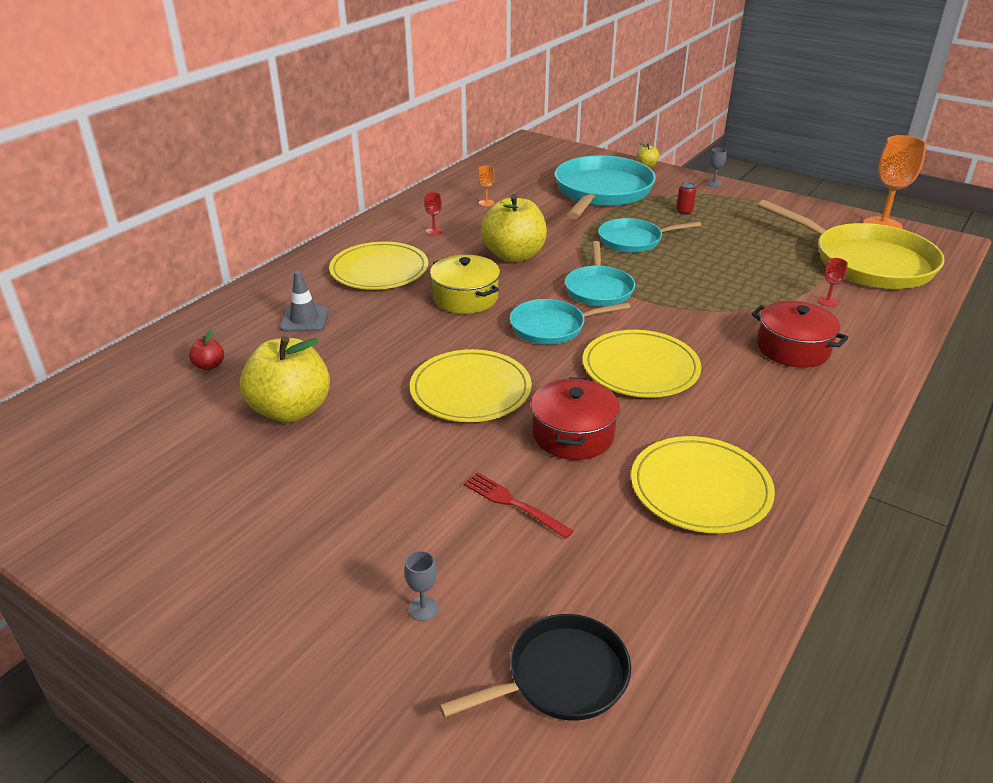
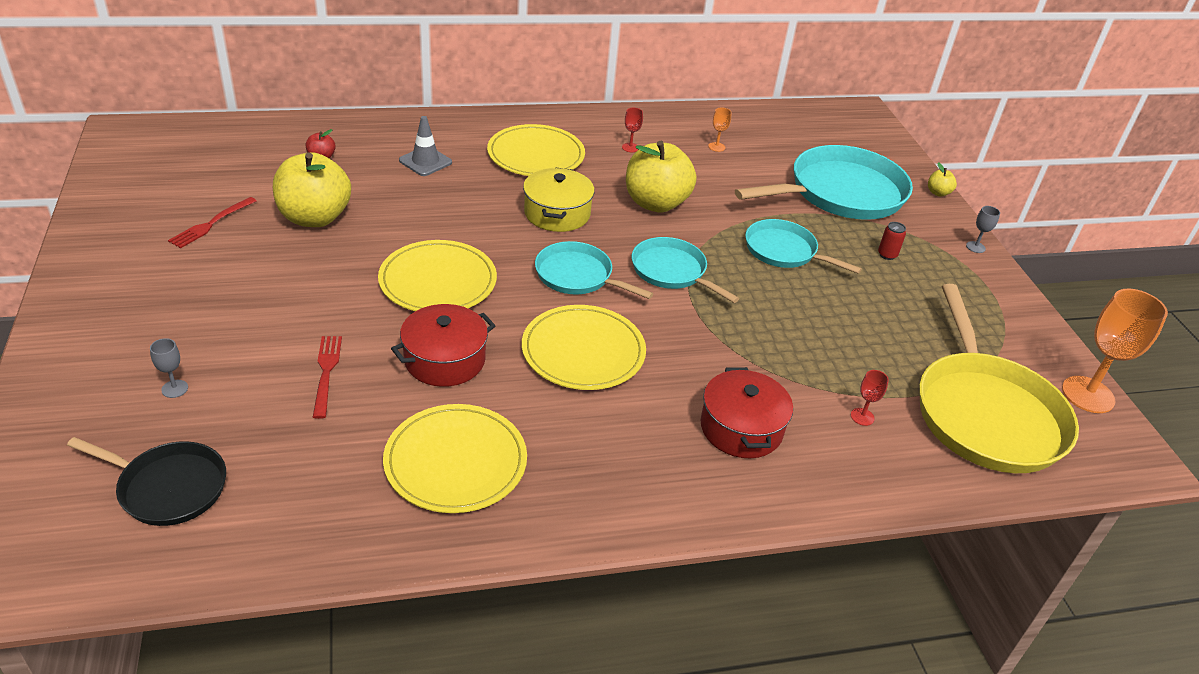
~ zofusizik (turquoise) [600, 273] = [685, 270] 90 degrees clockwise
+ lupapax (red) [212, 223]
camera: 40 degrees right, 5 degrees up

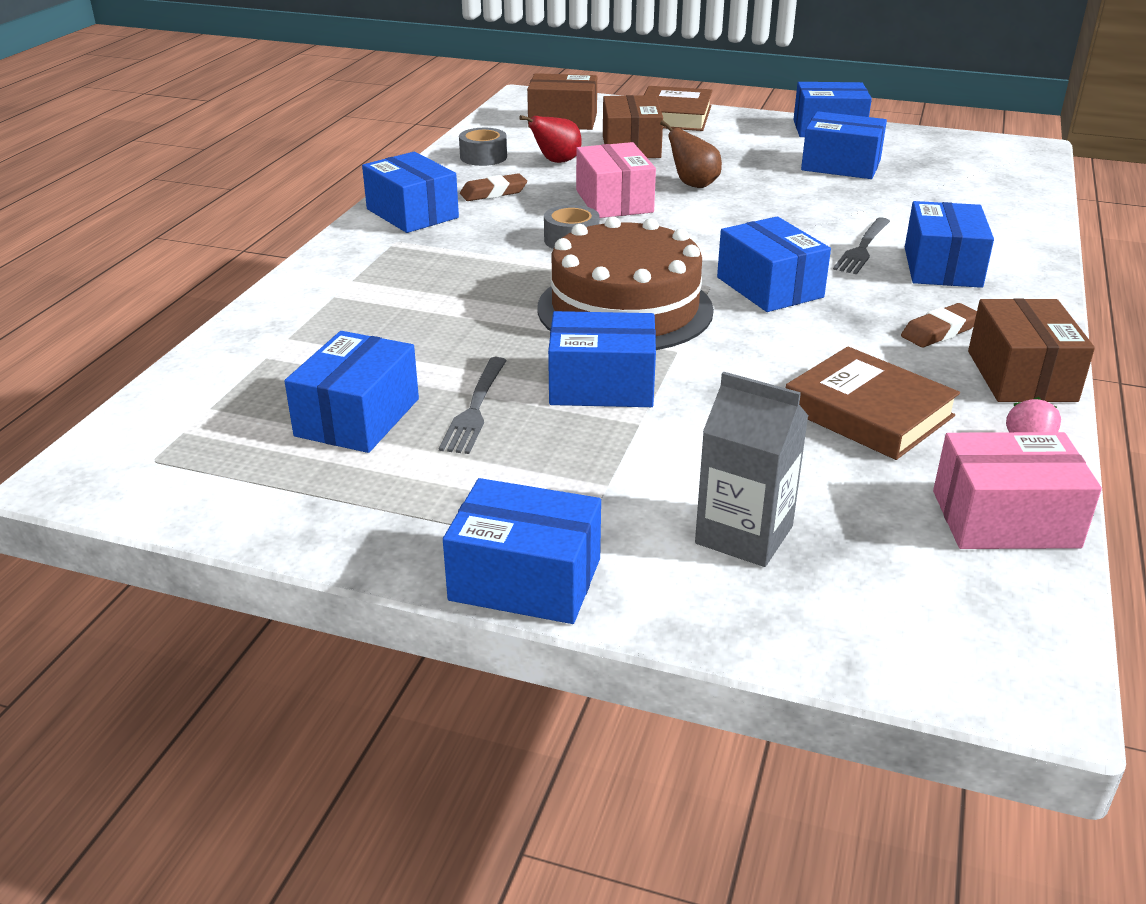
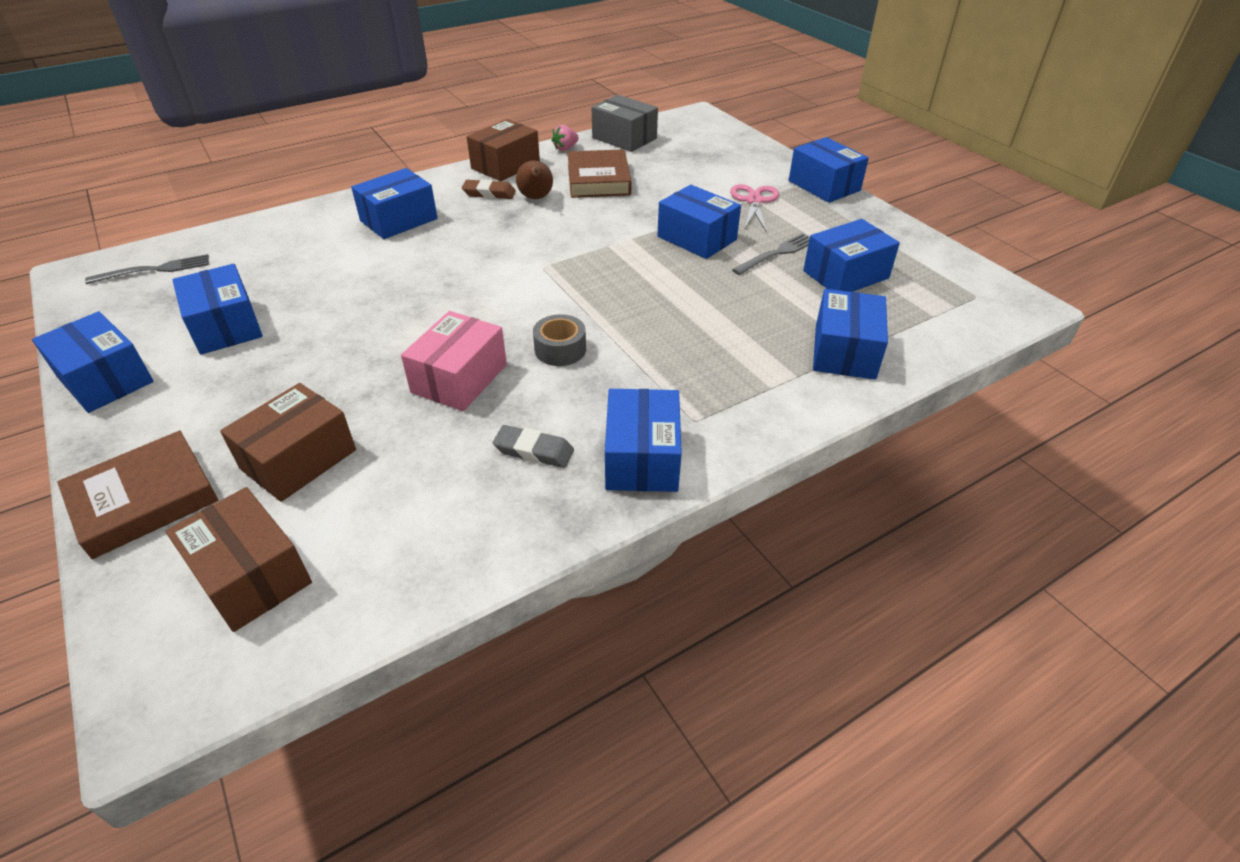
- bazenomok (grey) [483, 147]
~ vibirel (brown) [493, 187] to vibirel (grey) [533, 446]
- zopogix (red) [550, 139]
- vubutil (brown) [625, 283]
~ zopogix (brown) [691, 154] to [534, 179]
- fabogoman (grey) [751, 469]
~ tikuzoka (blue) [774, 264] to [850, 334]
~ lupapax (grey) [861, 245] to [147, 269]
~ tikuzoka (pink) [1017, 490] to tikuzoka (grey) [625, 123]
+ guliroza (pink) [754, 207]
camera: 140 degrees left, 10 degrees up

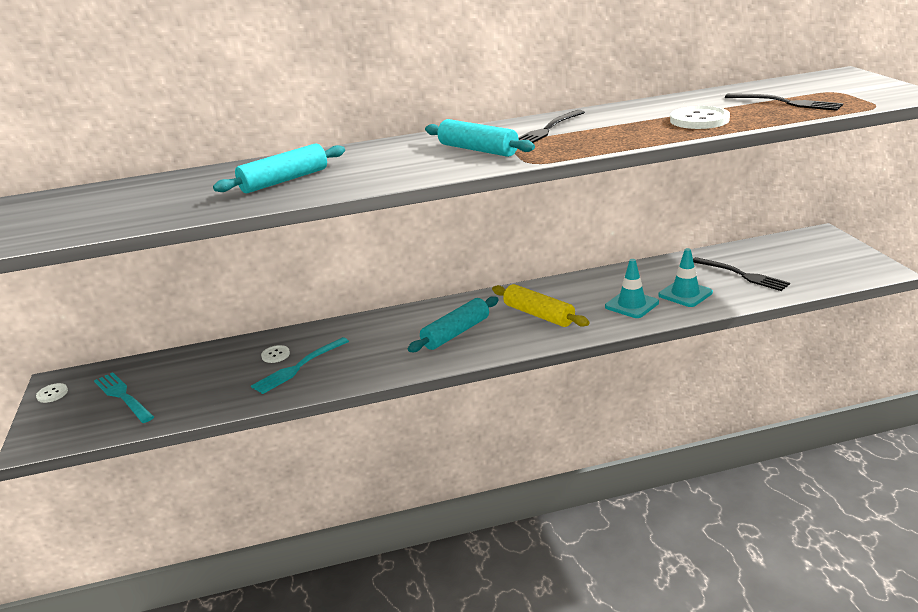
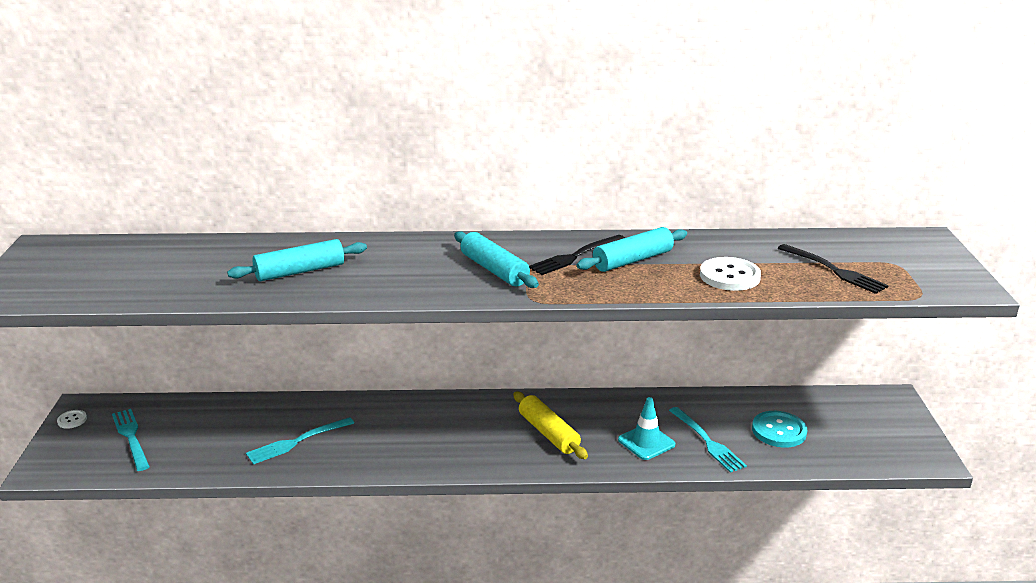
- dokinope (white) [275, 354]
~ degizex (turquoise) [453, 324] to [632, 249]
~ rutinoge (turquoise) [685, 277] to lupapax (turquoise) [708, 440]
~ lupapax (black) [741, 274] to dokinope (turquoise) [779, 429]
camera: 10 degrees right, 0 degrees up

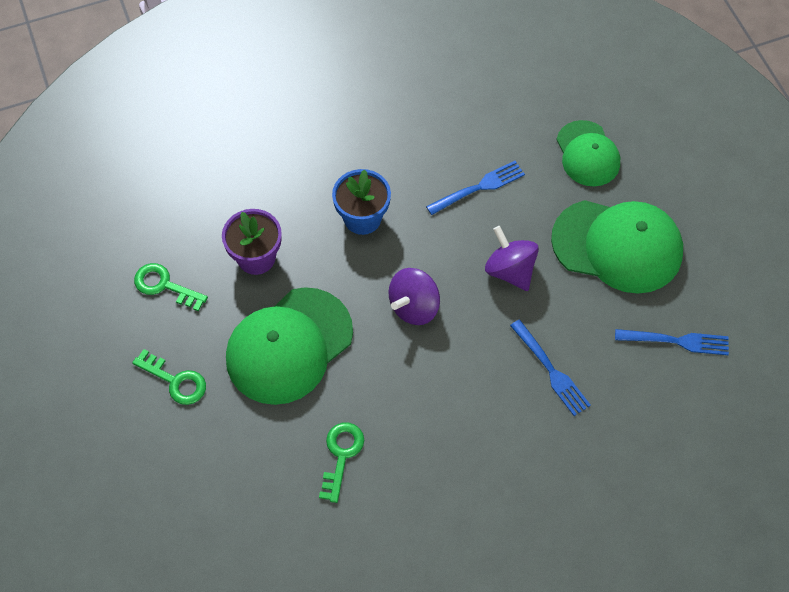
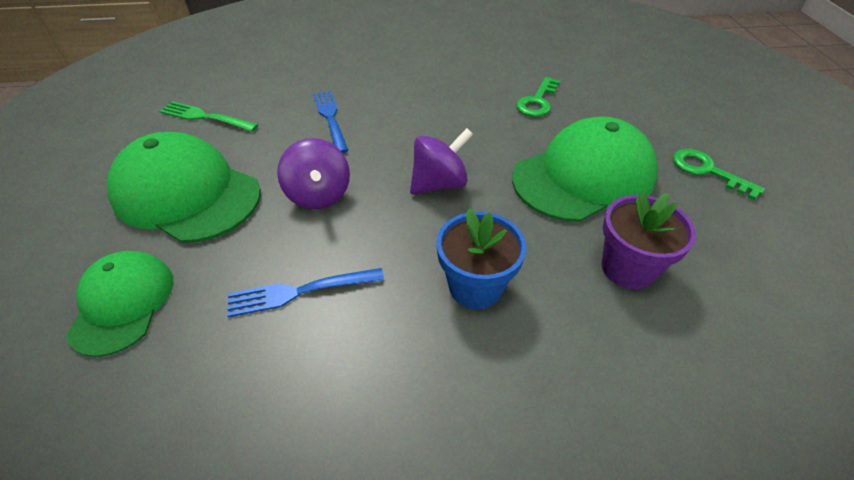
- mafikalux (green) [171, 287]
~ lupapax (blue) [672, 342] to lupapax (green) [208, 116]
camera: 165 degrees left, 15 degrees down

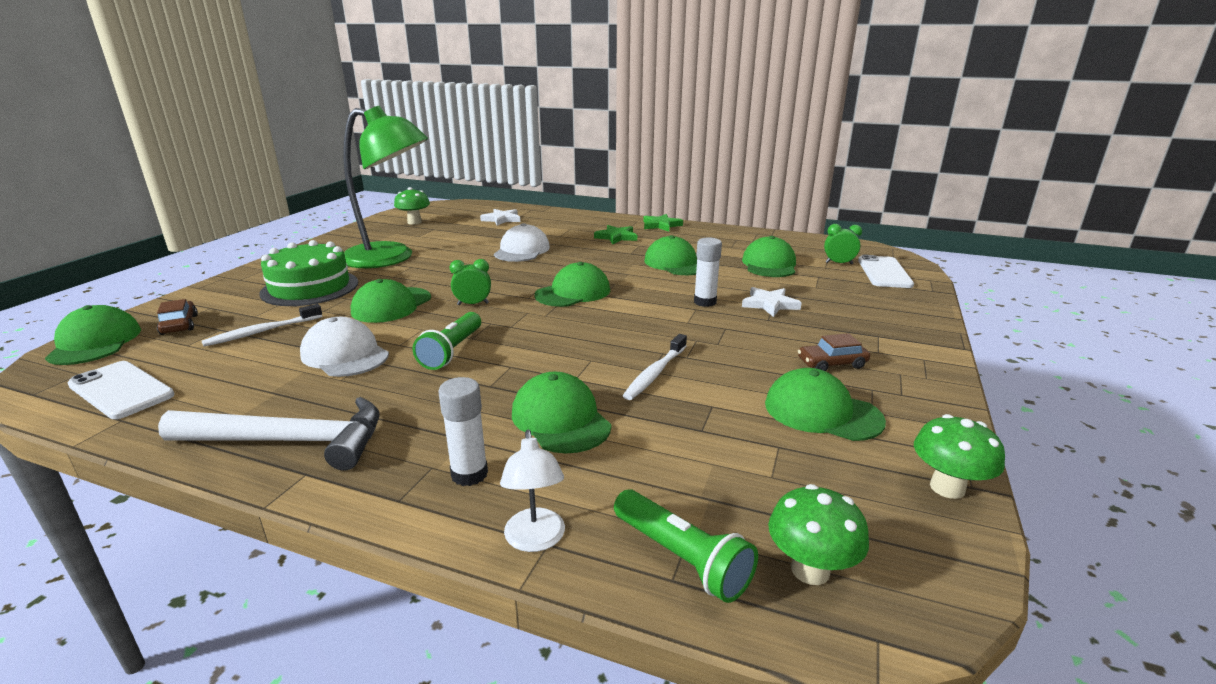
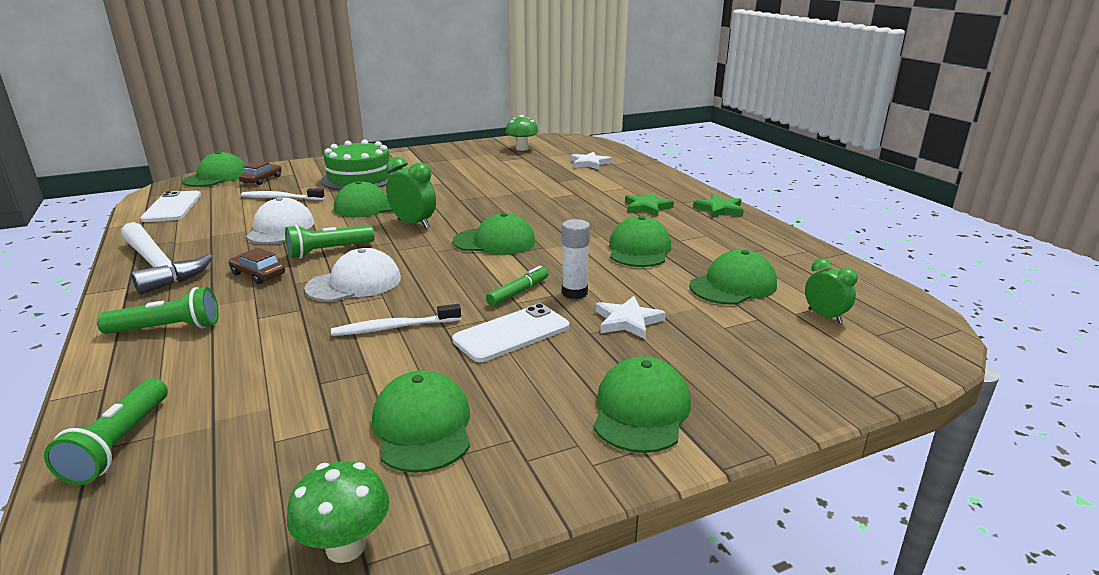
- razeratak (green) [385, 187]
~ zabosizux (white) [463, 431] to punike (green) [158, 310]
~ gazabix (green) [470, 282] = [411, 193] x1.51
~ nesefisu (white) [522, 242] to [352, 275]
- razeratak (white) [532, 491]
~ nesefisu (green) [561, 412] to [642, 404]
- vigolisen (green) [818, 534]
~ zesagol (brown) [834, 352] to [257, 266]
~ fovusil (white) [886, 271] to [511, 333]
+ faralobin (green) [517, 286]
camera: 45 degrees right, 0 degrees up

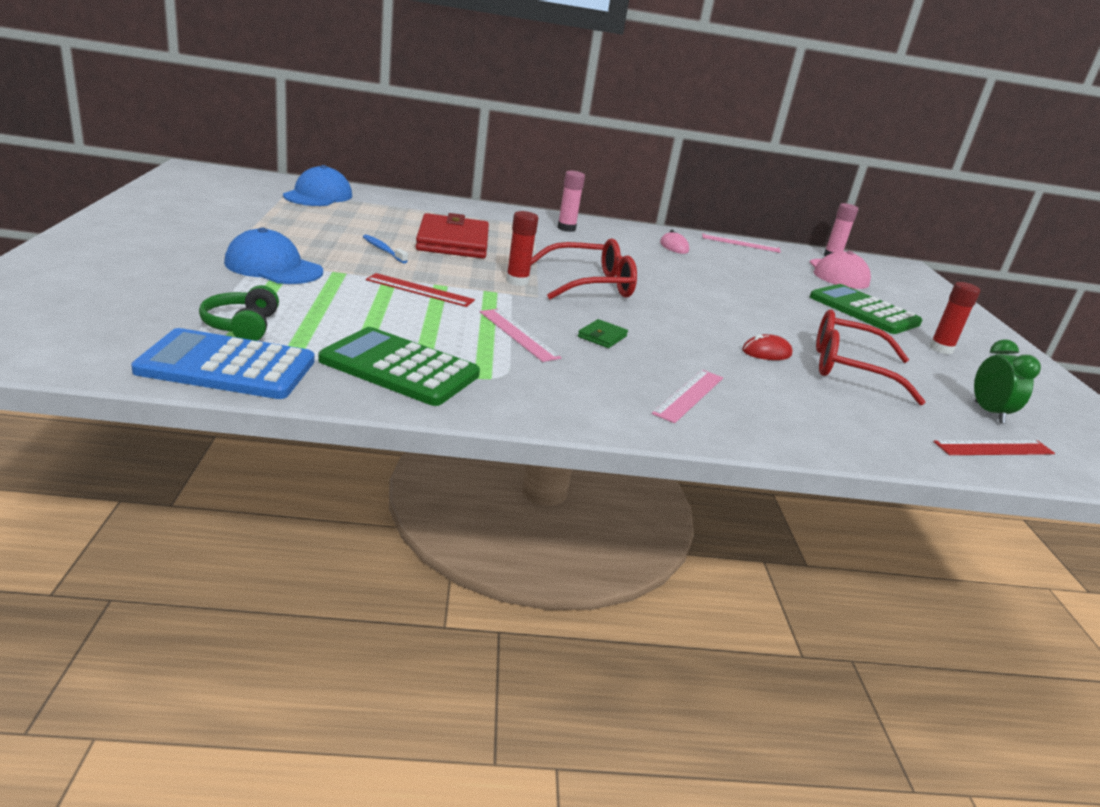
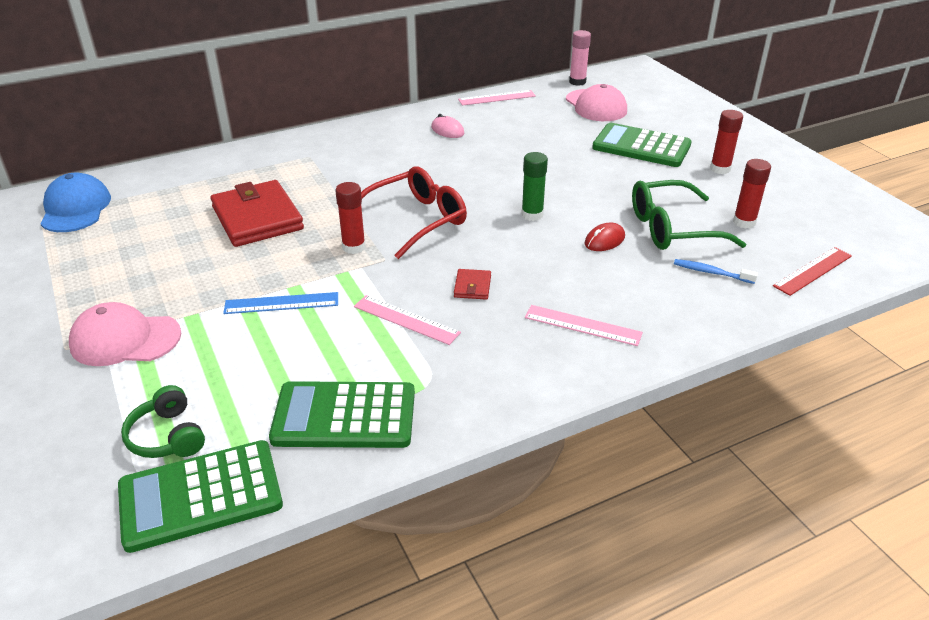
~ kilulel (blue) [222, 363] to kilulel (green) [200, 496]
~ nesefisu (blue) [273, 255] to nesefisu (pink) [125, 334]
~ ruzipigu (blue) [385, 248] to [716, 271]
~ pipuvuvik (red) [420, 290] to pipuvuvik (blue) [280, 303]
- zabosizux (pink) [571, 201]
~ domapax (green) [603, 333] to domapax (red) [472, 284]
~ pipuvuvik (pink) [687, 396] = [584, 325] 75 degrees counterclockwise
~ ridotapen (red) [870, 357] to ridotapen (green) [689, 215]
- gazabix (green) [1007, 381]
+ zabosizux (green) [534, 186]
+ zabosizux (red) [752, 194]
camera: 20 degrees left, 10 degrees up

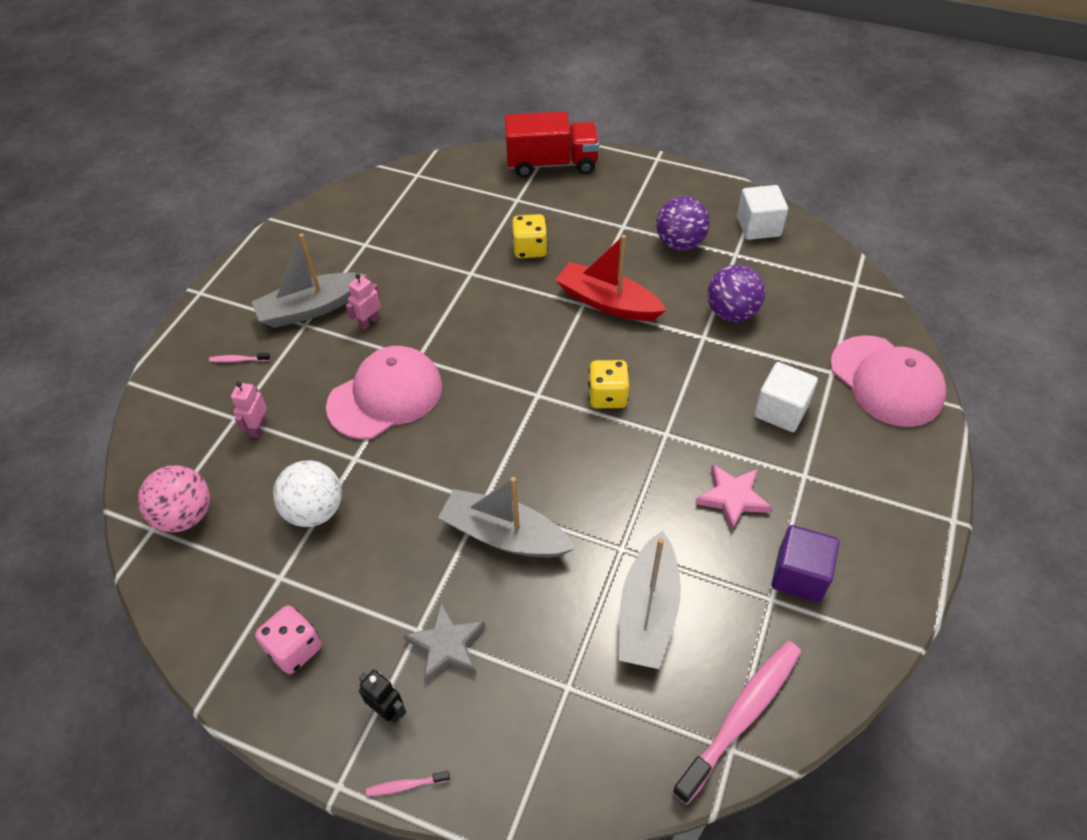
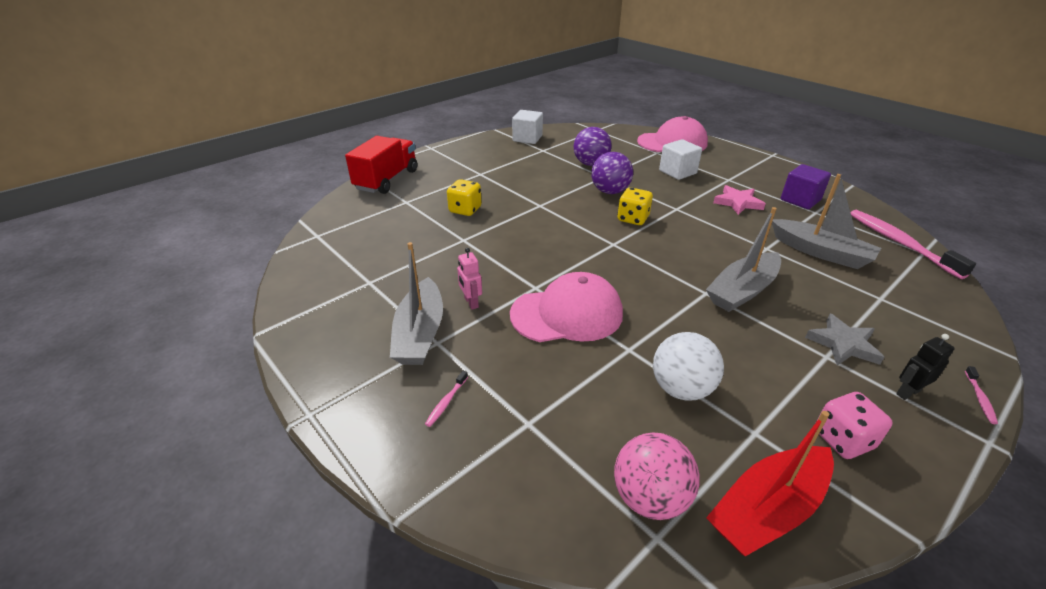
- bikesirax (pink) [249, 409]
~ nesefisu (pink) [384, 392] = [566, 307] 90 degrees clockwise
~ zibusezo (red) [610, 278] to [770, 483]
~ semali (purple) [683, 223] to [612, 173]
camera: 65 degrees left, 15 degrees down

